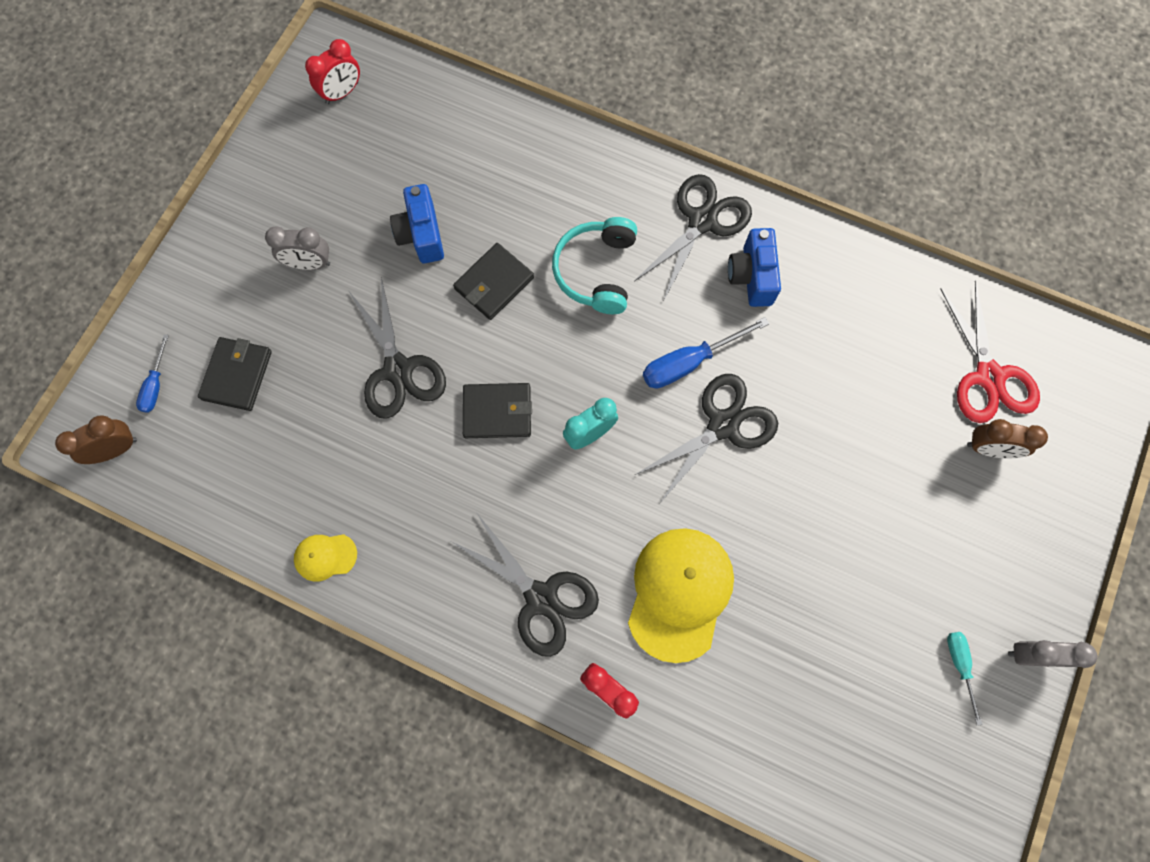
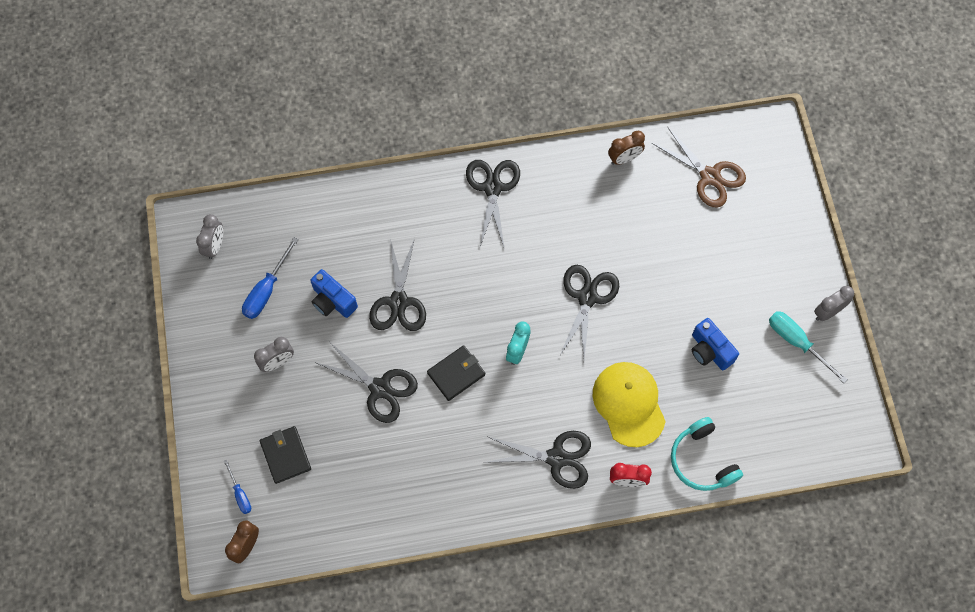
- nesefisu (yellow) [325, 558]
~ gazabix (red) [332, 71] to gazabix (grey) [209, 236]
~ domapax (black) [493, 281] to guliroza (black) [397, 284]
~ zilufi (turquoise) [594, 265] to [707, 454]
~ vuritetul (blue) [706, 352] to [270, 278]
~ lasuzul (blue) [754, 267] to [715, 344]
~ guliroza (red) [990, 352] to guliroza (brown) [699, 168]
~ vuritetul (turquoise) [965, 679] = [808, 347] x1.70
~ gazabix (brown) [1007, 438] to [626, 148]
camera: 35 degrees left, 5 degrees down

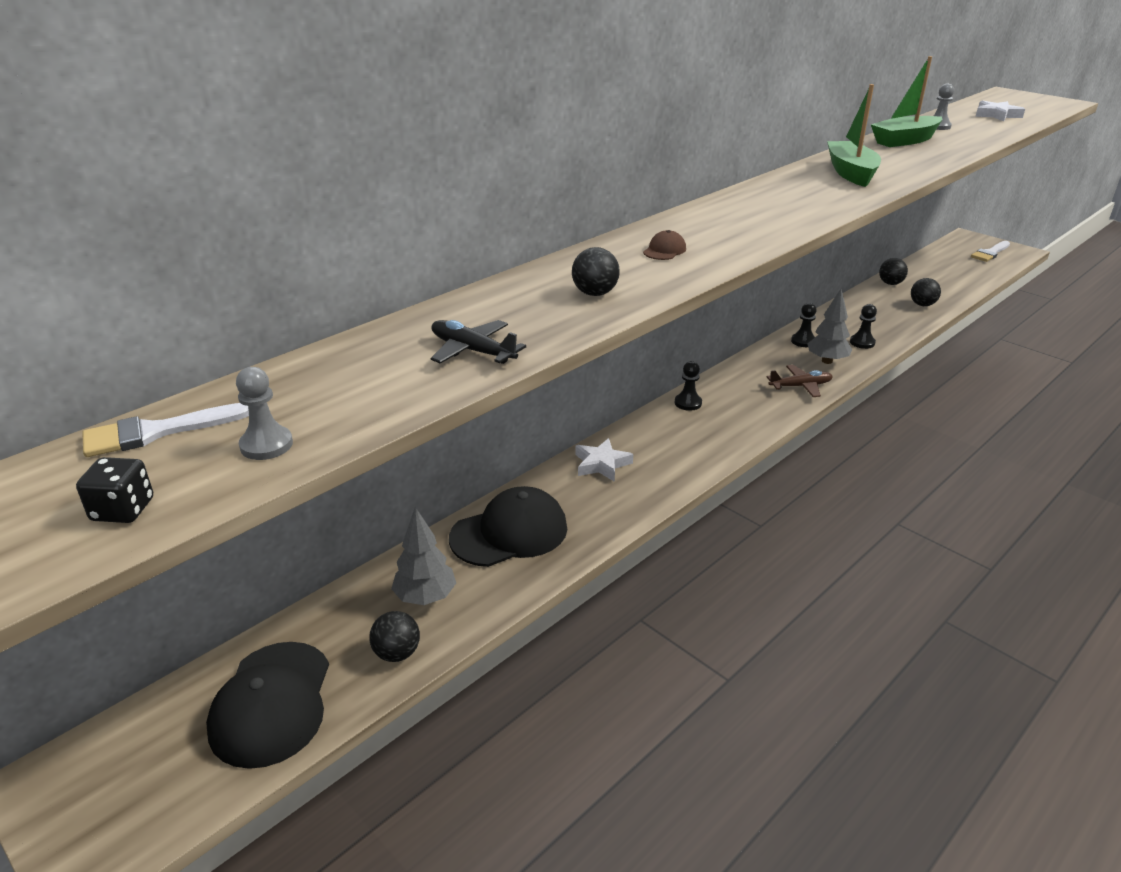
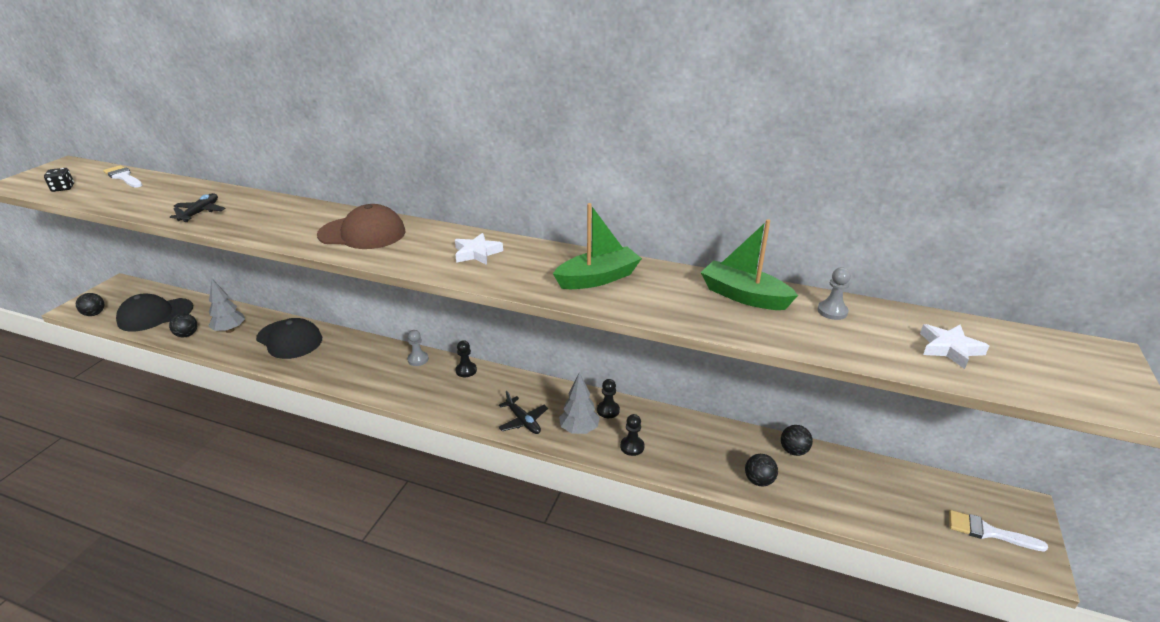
~ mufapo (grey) [264, 413] to [418, 348]
~ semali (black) [596, 271] to [90, 304]
~ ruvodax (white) [604, 460] to [479, 249]
~ nesefisu (brown) [664, 245] = [361, 226] x2.40
~ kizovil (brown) [800, 381] to kizovil (black) [523, 412]
camera: 65 degrees right, 0 degrees up

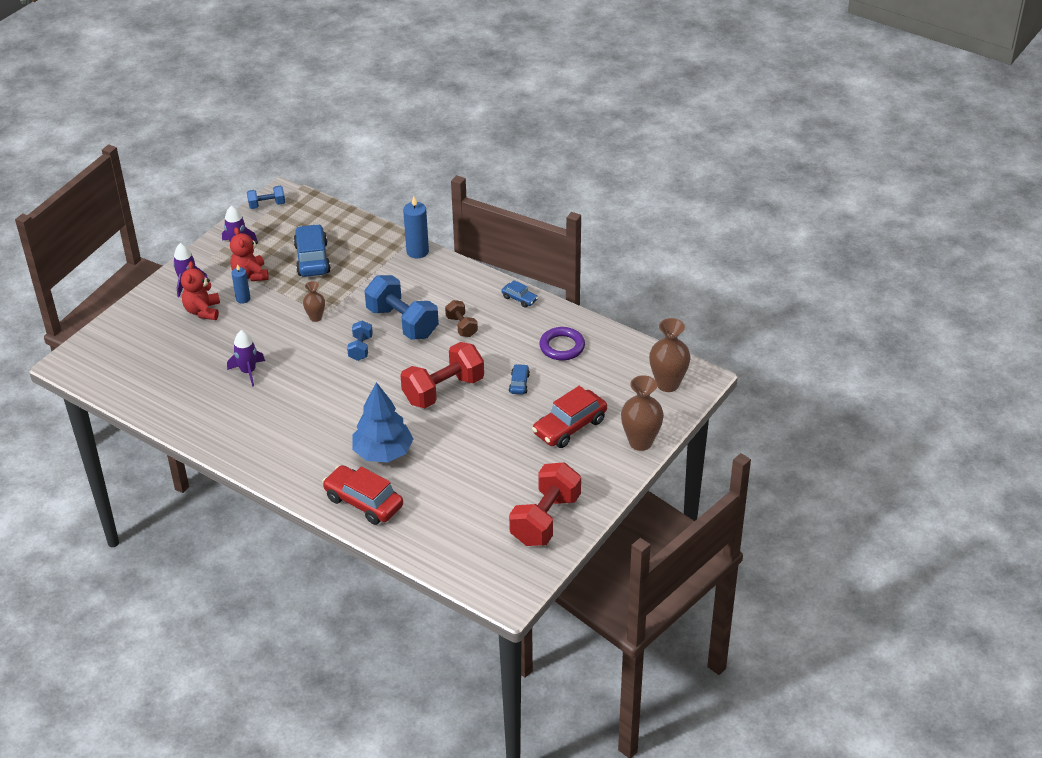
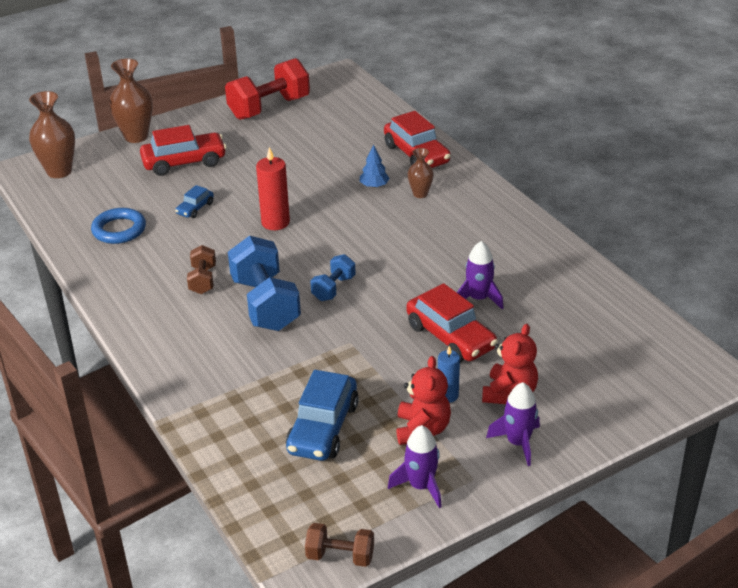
~ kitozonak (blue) [266, 197] to kitozonak (brown) [339, 545]
~ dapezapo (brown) [314, 301] to [421, 173]
~ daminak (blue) [382, 422] = [375, 166] x0.46
~ kitozonak (red) [442, 375] to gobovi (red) [273, 188]
- gobovi (blue) [416, 227]
- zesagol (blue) [520, 293]
~ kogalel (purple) [562, 344] to kogalel (blue) [118, 226]
+ zesagol (red) [452, 323]
camera: 155 degrees left, 5 degrees down

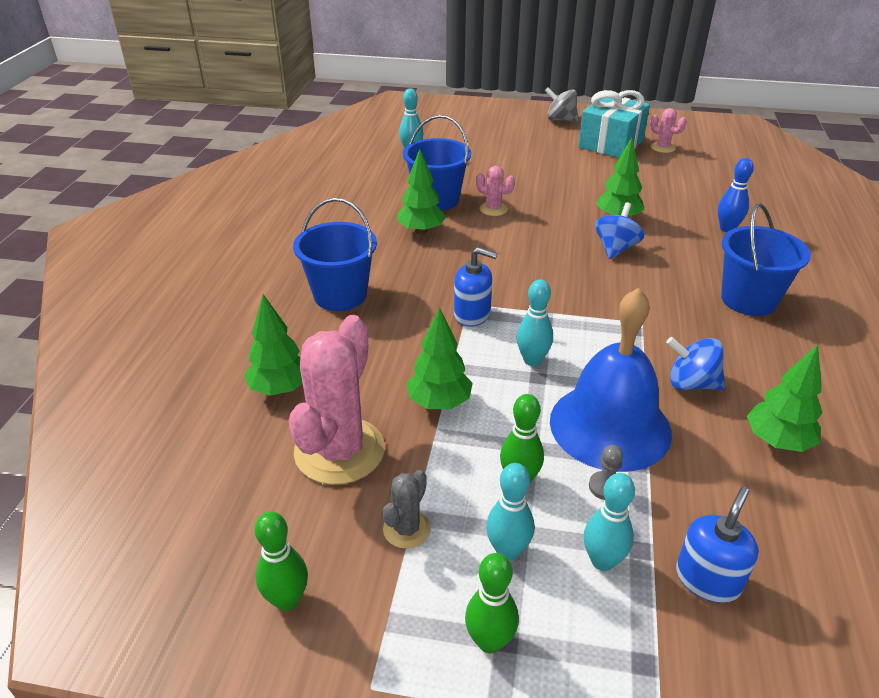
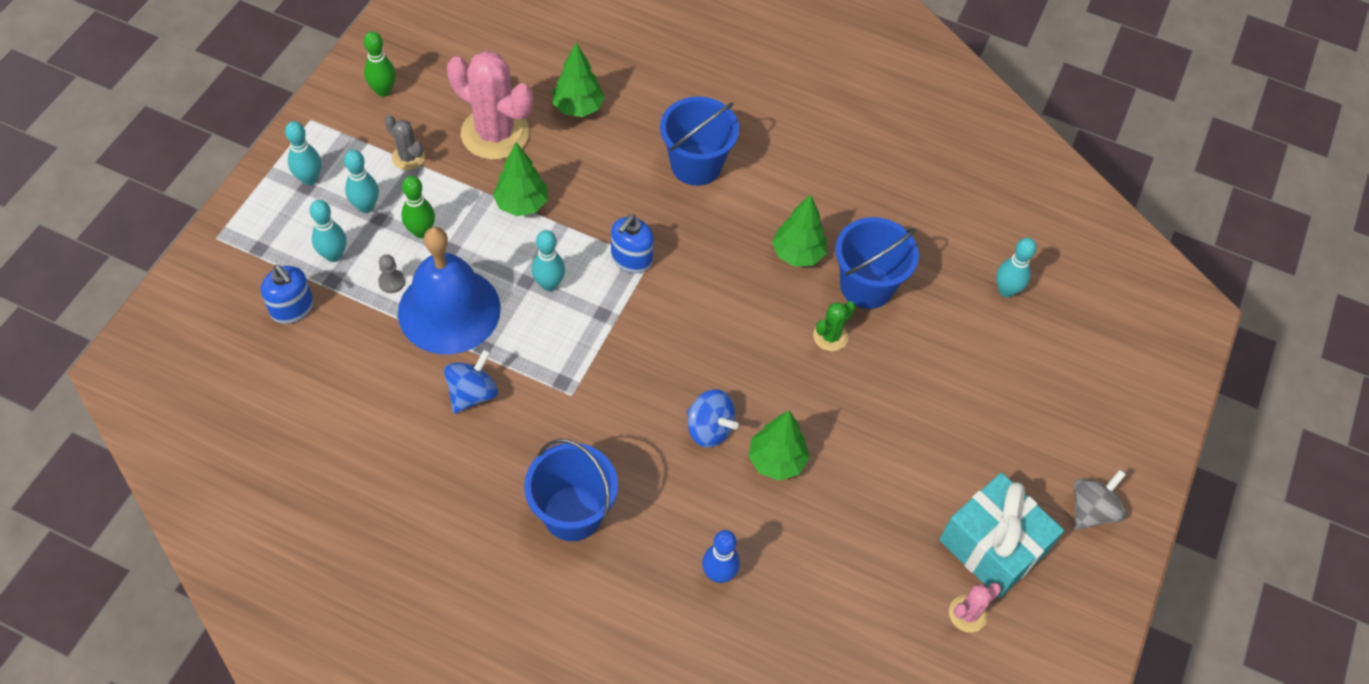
~ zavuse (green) [492, 603] to zavuse (turquoise) [303, 153]
~ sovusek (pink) [495, 191] to sovusek (green) [834, 326]
- daminak (green) [785, 398]
camera: 100 degrees right, 20 degrees up

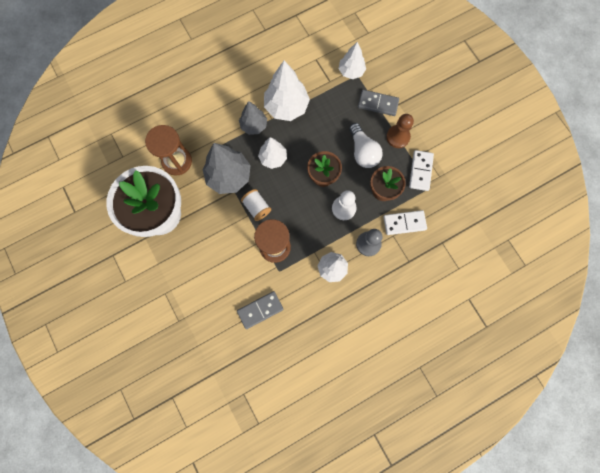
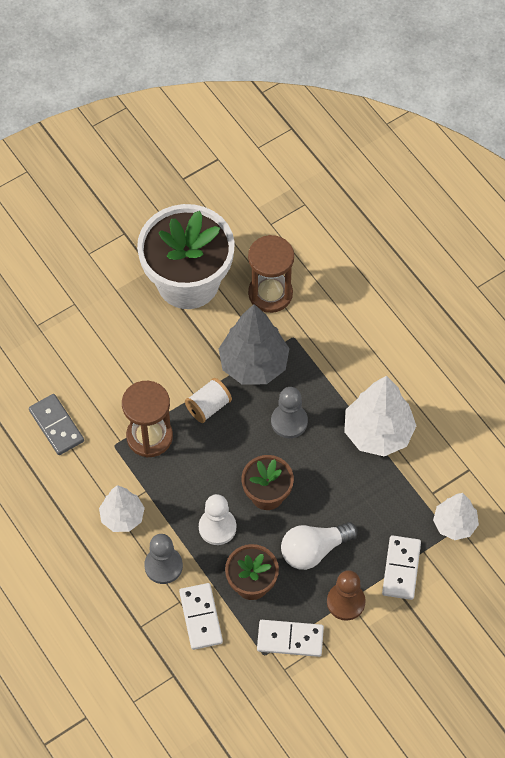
- daminak (grey) [253, 118]
~ daminak (white) [272, 153] to mufapo (grey) [289, 412]
~ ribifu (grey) [378, 103] to ribifu (white) [401, 567]
camera: 85 degrees right, 15 degrees down

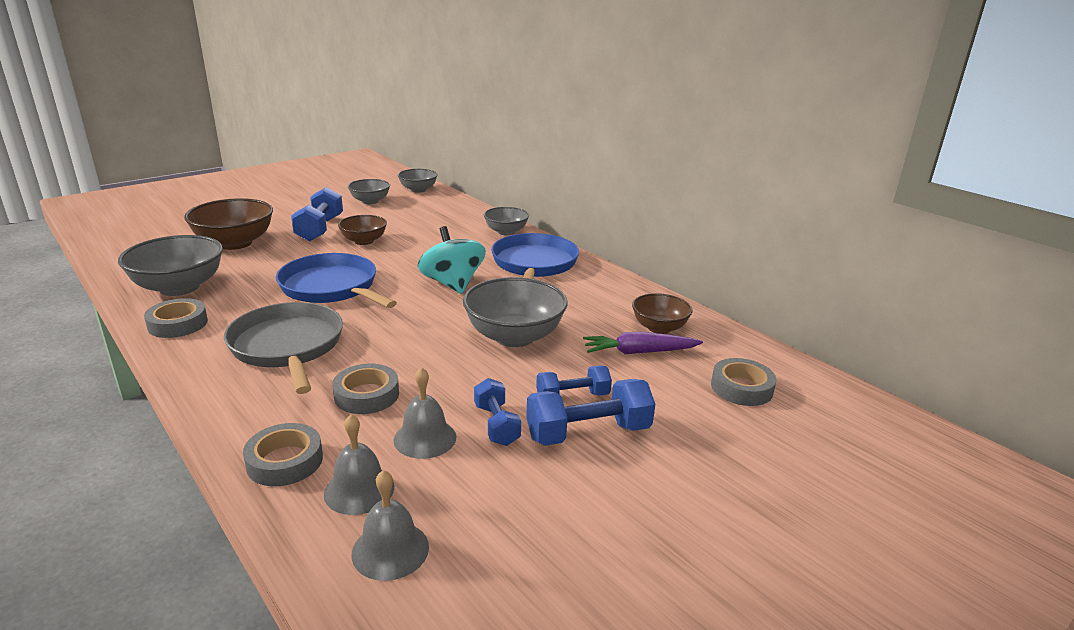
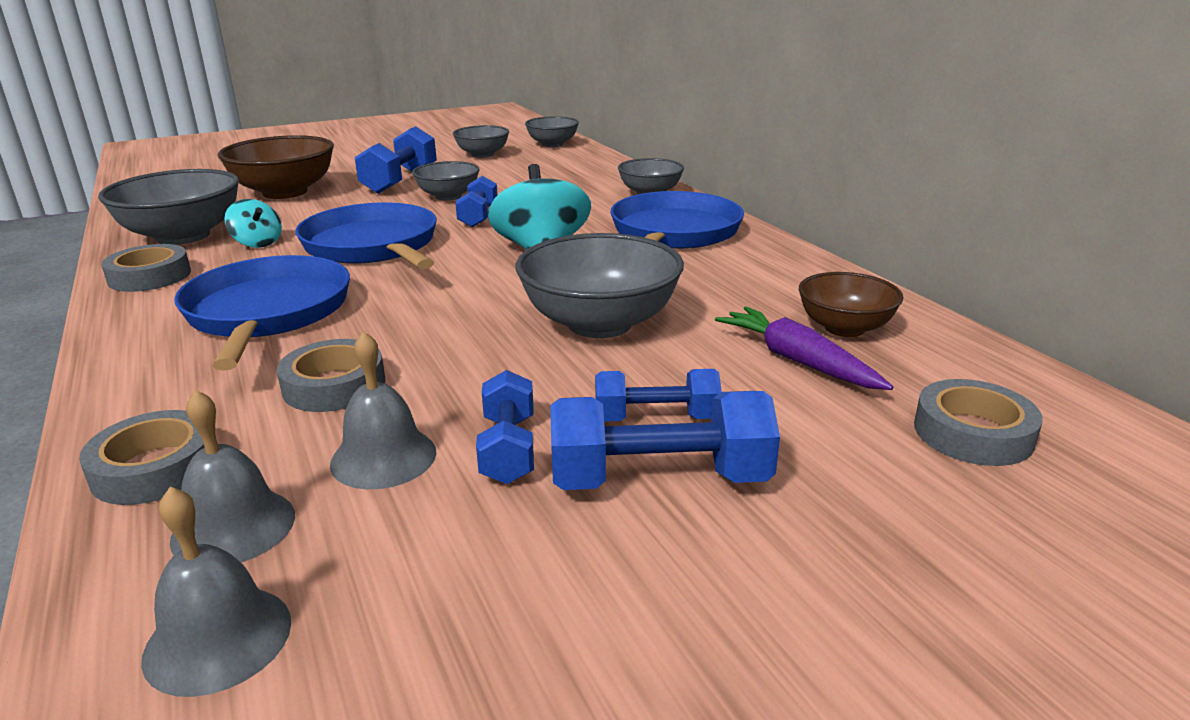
~ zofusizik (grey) [283, 348] to zofusizik (blue) [262, 313]
~ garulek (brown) [362, 230] to garulek (grey) [446, 181]
~ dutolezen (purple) [643, 343] = [804, 348] 45 degrees clockwise
+ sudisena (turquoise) [253, 223]
+ kitozonak (blue) [476, 201]
camera: 15 degrees right, 0 degrees up

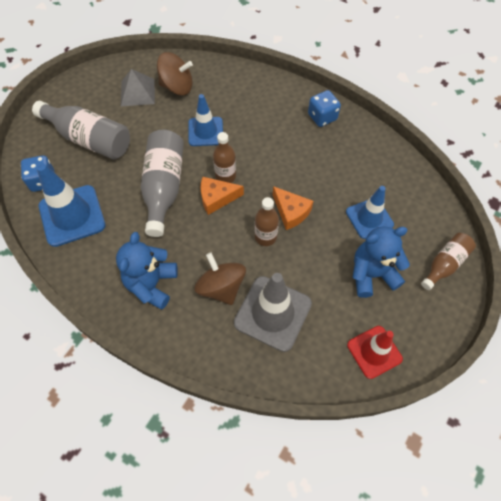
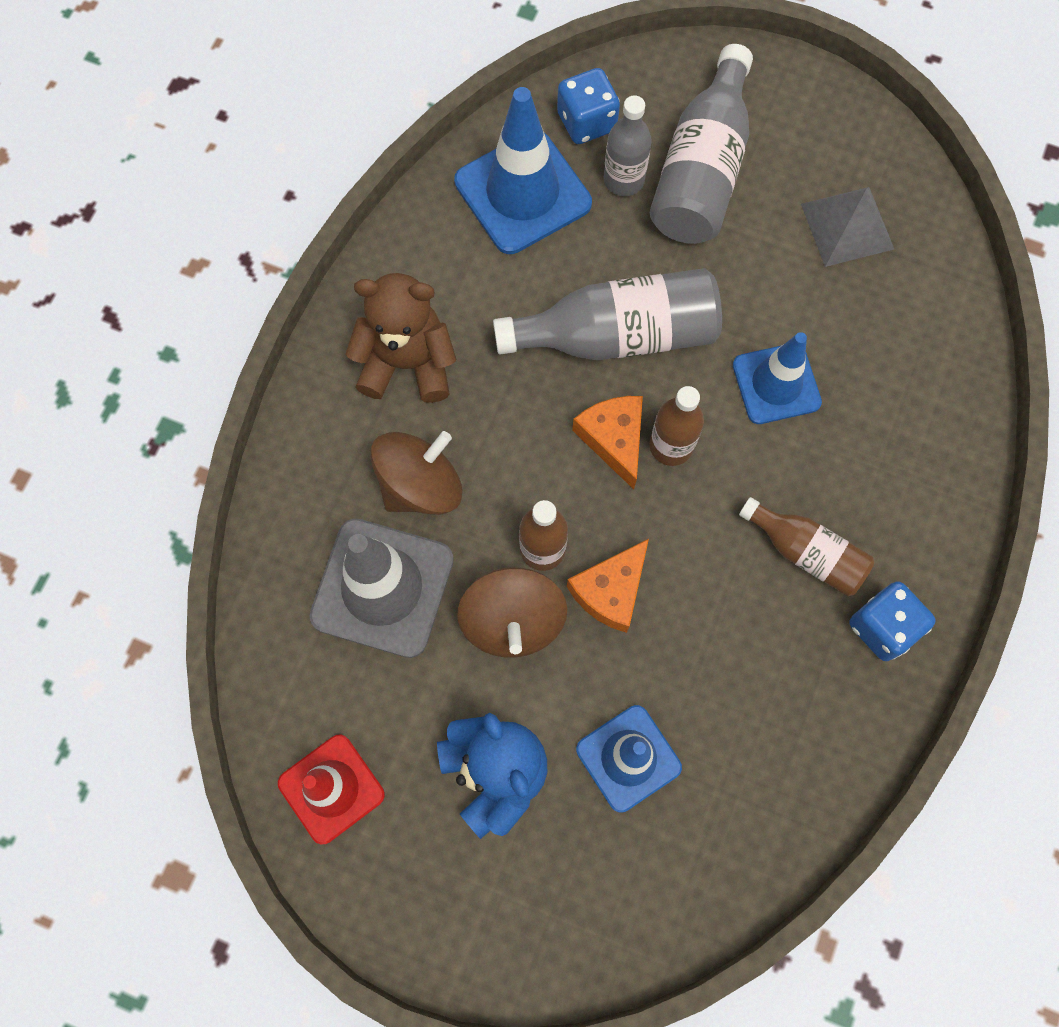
~ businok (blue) [147, 270] to businok (brown) [401, 338]
~ sudisena (brown) [175, 73] to [512, 612]
~ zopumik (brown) [448, 261] to [807, 546]
+ zopumik (grey) [628, 145]
camera: 80 degrees right, 10 degrees up

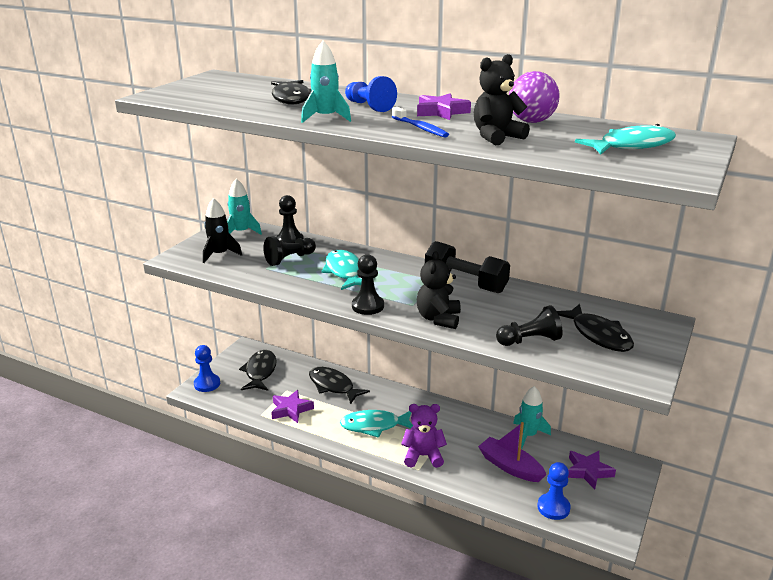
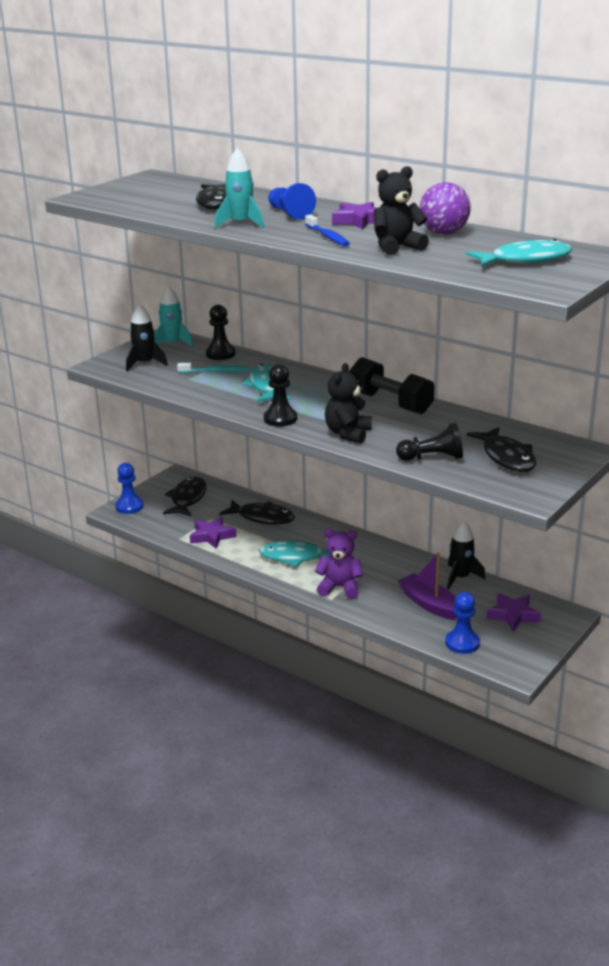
~ mufapo (black) [289, 251] to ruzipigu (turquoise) [212, 368]
~ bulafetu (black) [339, 385] = [257, 512] 150 degrees clockwise
~ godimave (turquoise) [532, 417] to godimave (black) [466, 555]
camera: 10 degrees right, 0 degrees up

